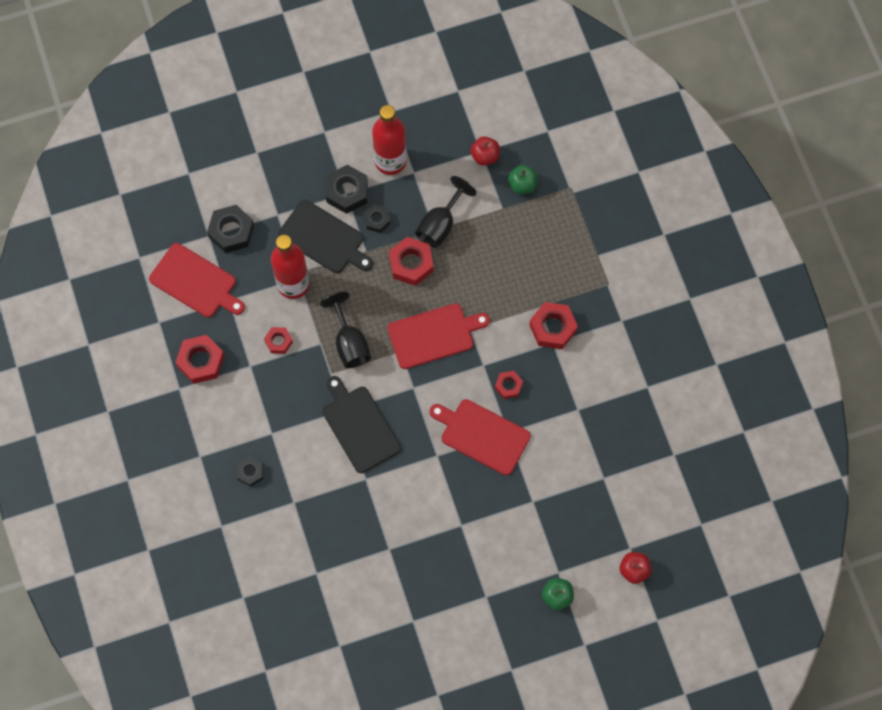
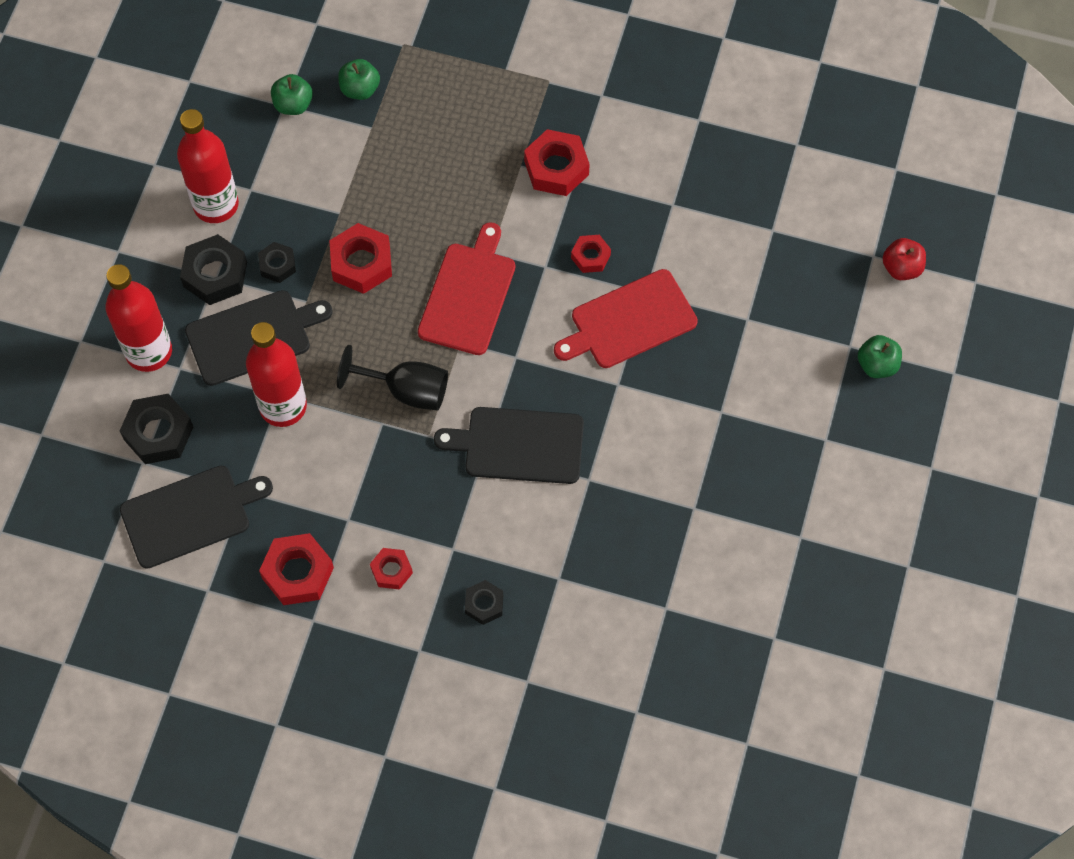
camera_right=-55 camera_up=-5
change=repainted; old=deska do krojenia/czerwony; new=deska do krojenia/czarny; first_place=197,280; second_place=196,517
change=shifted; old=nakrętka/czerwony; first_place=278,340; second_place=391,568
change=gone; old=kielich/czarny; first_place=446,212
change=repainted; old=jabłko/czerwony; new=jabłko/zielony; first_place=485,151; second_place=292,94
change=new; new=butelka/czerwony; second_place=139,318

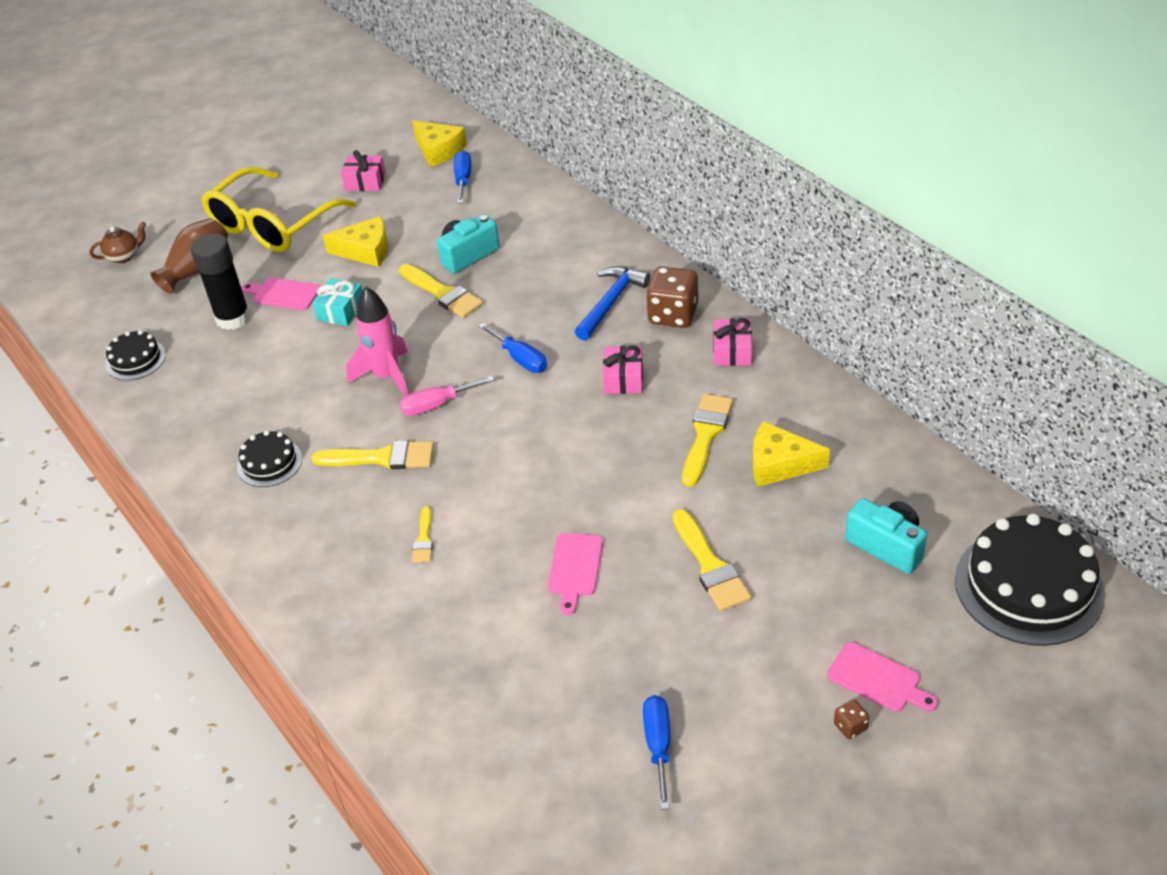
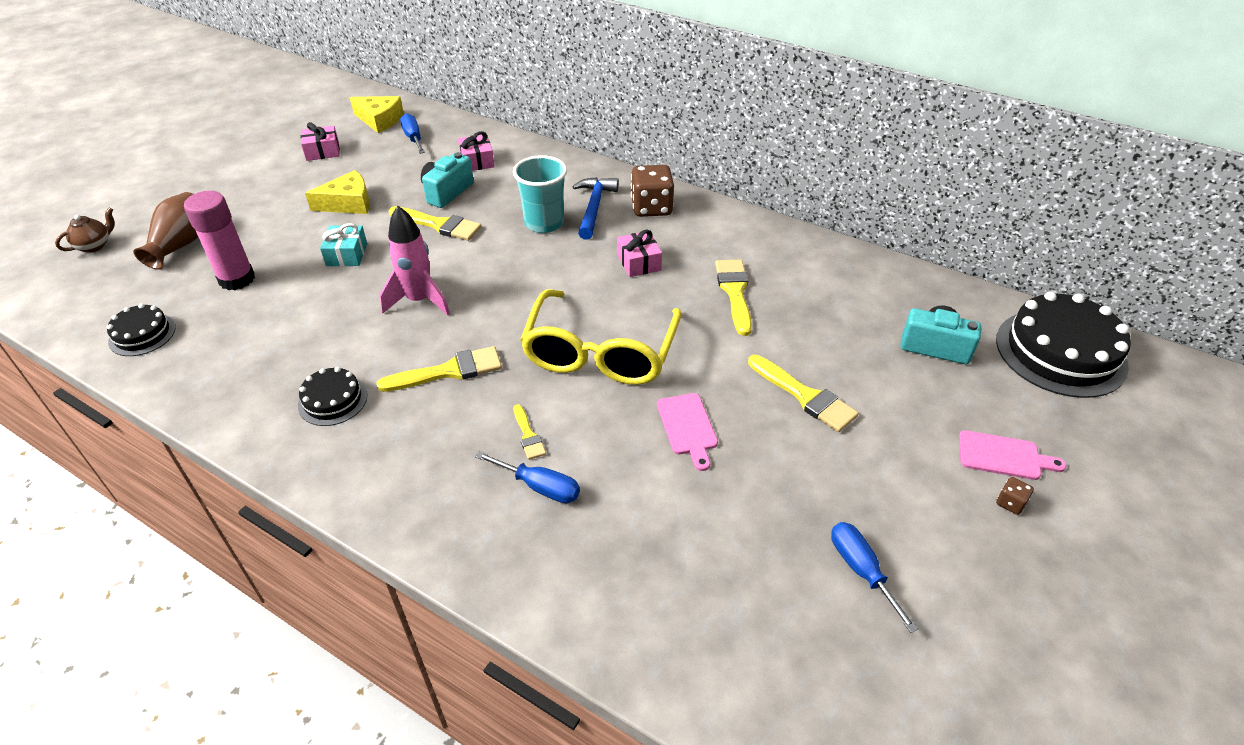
camera_right=-25 camera_up=0
change=repainted; old=klej w sztyfcie/czarny; new=klej w sztyfcie/różowy; first_place=221,281; second_place=219,240
change=shifted; old=okulary/żółty; first_place=278,209; second_place=601,337
change=gone; old=deska do krojenia/różowy; first_place=280,294
change=gone; old=śrubokręt/różowy; first_place=447,396
change=shifted; old=śrubokręt/niebieski; first_place=512,348; second_place=527,477
change=shifted; old=prezent/różowy; first_place=732,342; second_place=476,151
change=gone; old=ser/żółty; first_place=791,454
change=new; new=szklanka/turkusowy; second_place=540,194

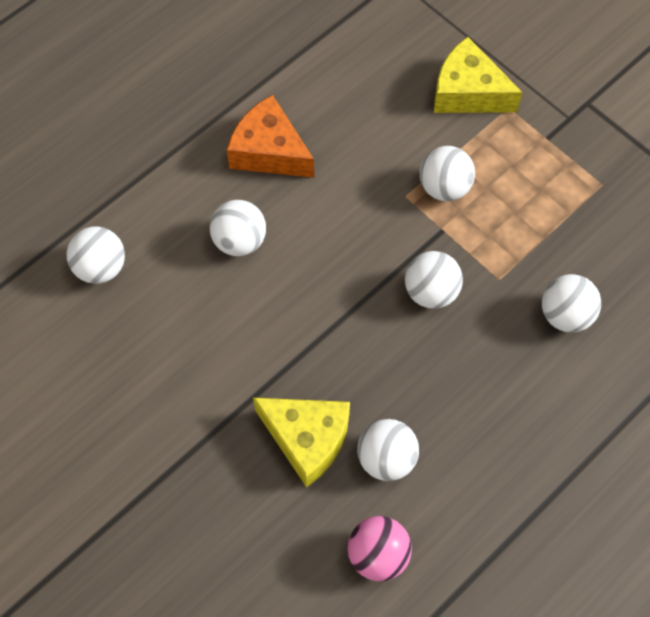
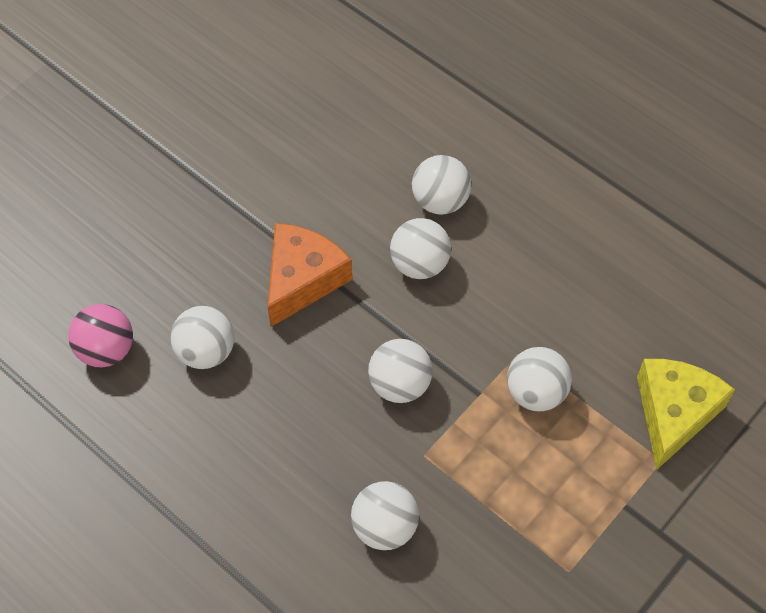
camera_right=85 camera_up=-5
change=shifted; old=piłka/biały; first_place=96,255; second_place=420,248
change=shifted; old=ser/pomarańczowy; first_place=270,136; second_place=310,275
change=gone; old=ser/żółty; first_place=301,442

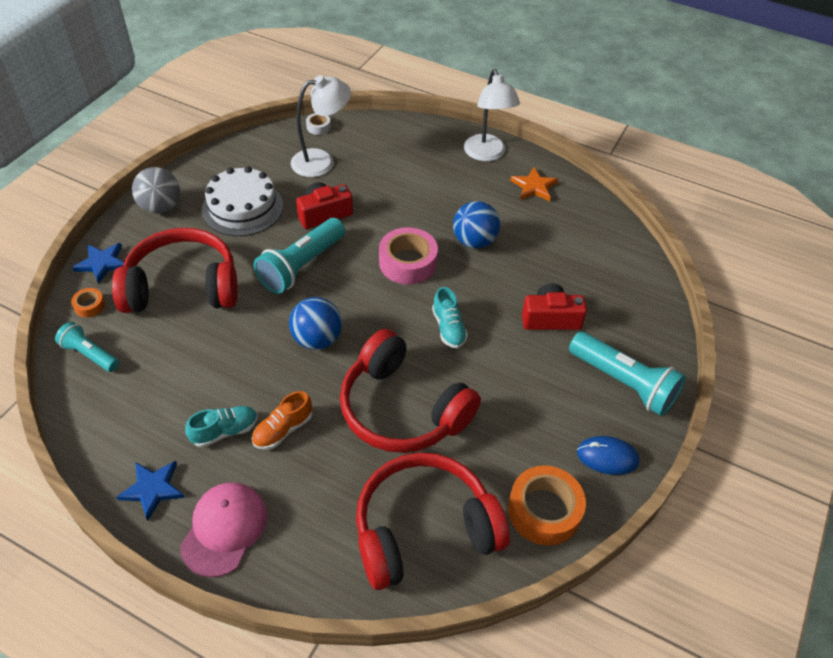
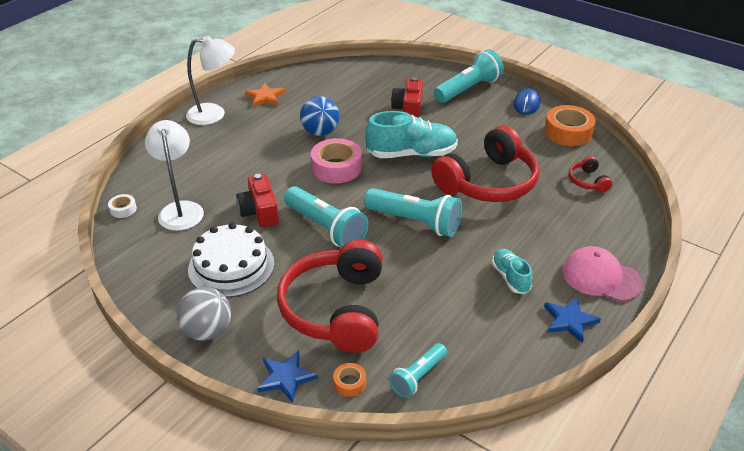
camera_right=-80 camera_up=-10
change=gone; old=but/pomarańczowy; first_place=282,420
change=swapped; old=piłka/niebieski; new=latarka/turkusowy; first_place=315,323; second_place=413,212
change=scaled; old=słuchawki/czerwony; first_place=433,521; second_place=590,174; factor=0.43
change=scaled; old=but/turkusowy; first_place=450,317; second_place=411,134; factor=1.83

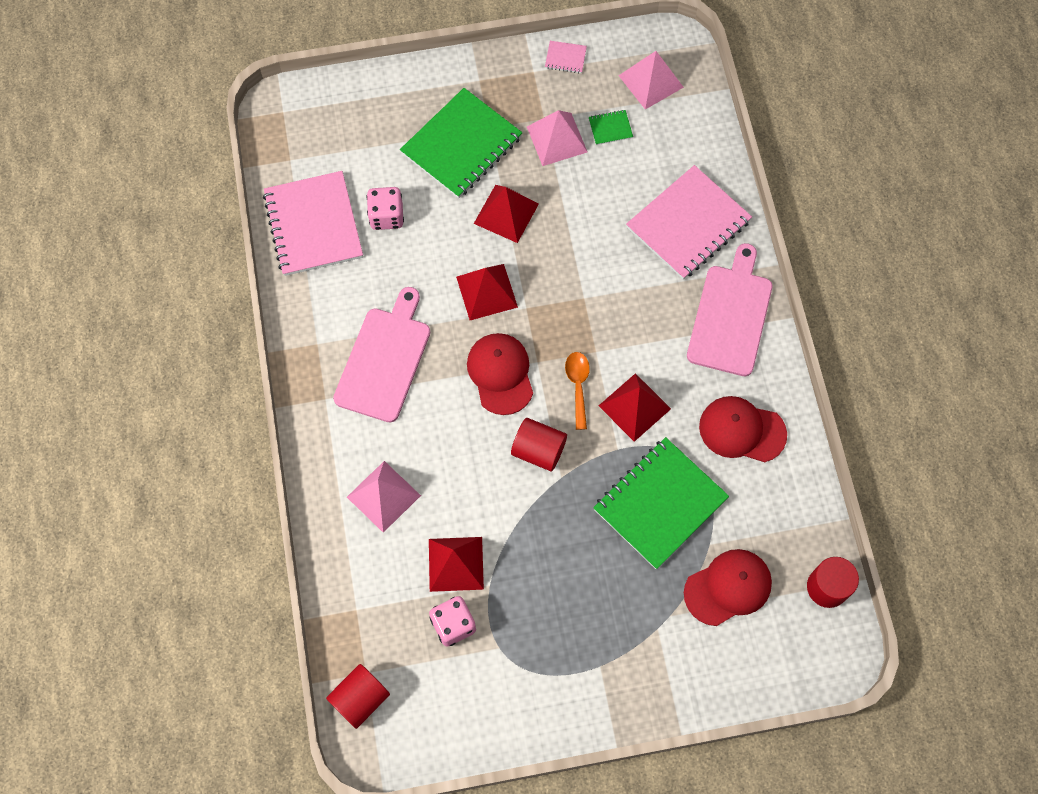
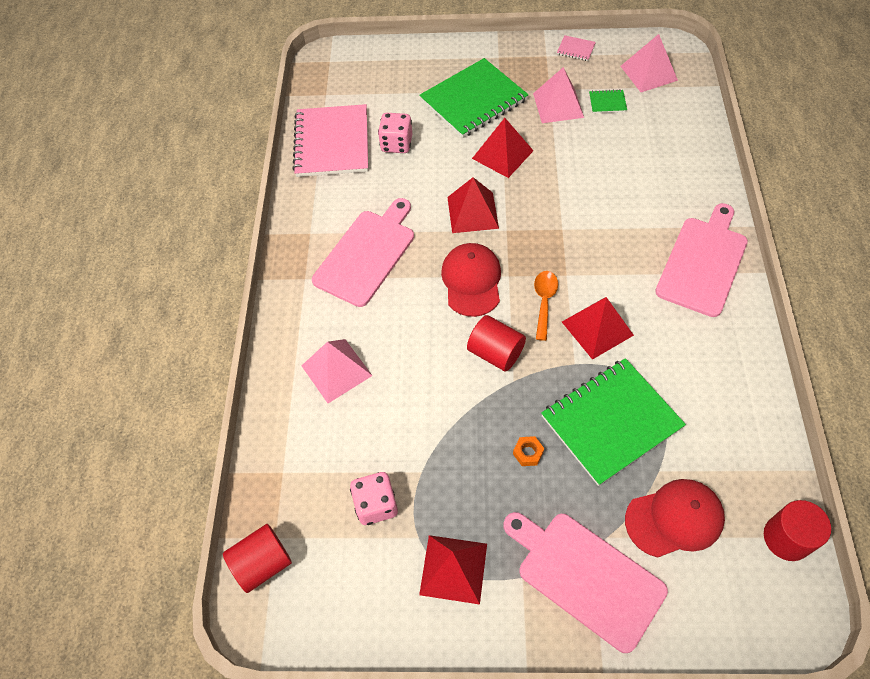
camera_right=15 camera_up=-10
change=shifted; old=piramida/czerwony; first_place=456,564; second_place=453,569
change=gone; old=zeszyt/różowy; first_place=689,222
change=gone; old=czapka/czerwony; first_place=743,429
change=new; new=deska do krojenia/różowy; second_place=585,582
change=new; new=nakrętka/pomarańczowy; second_place=528,451

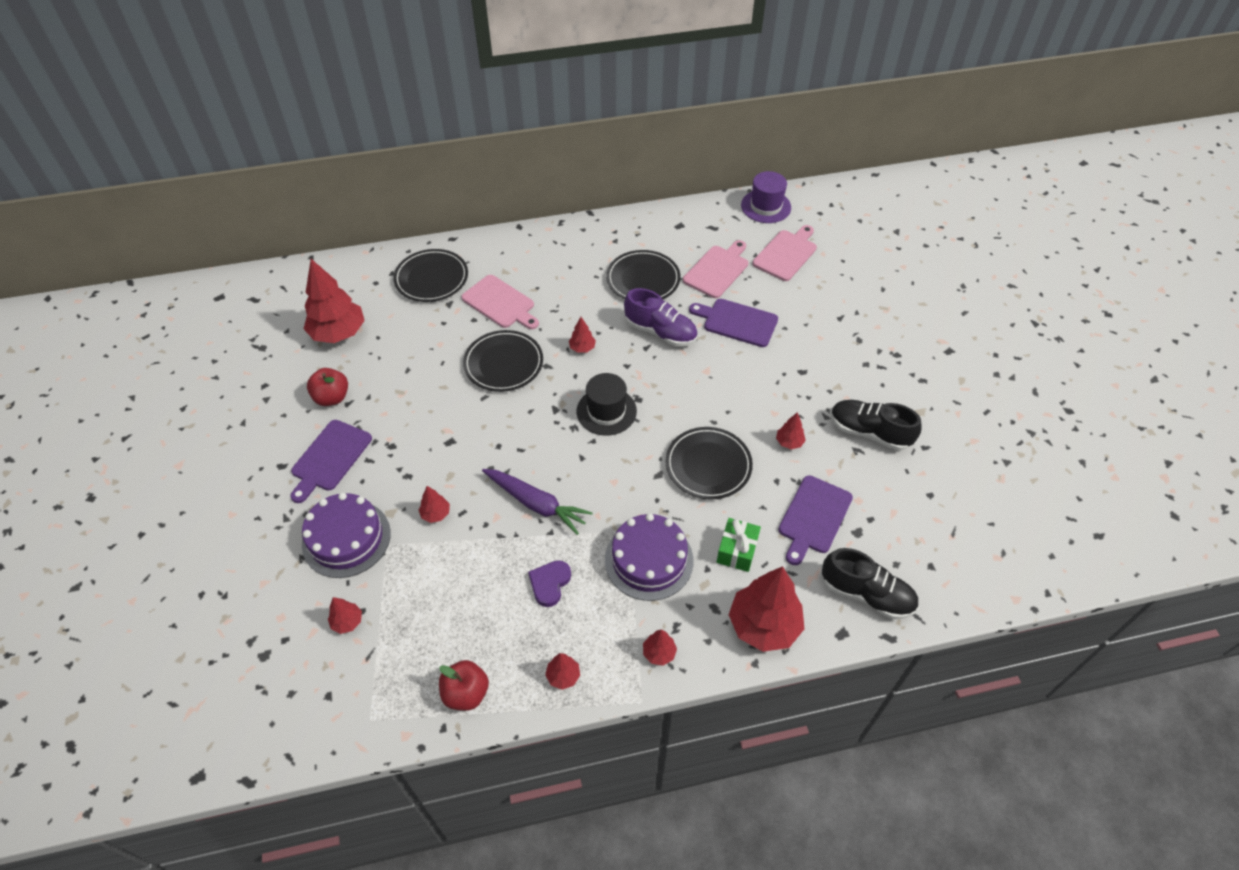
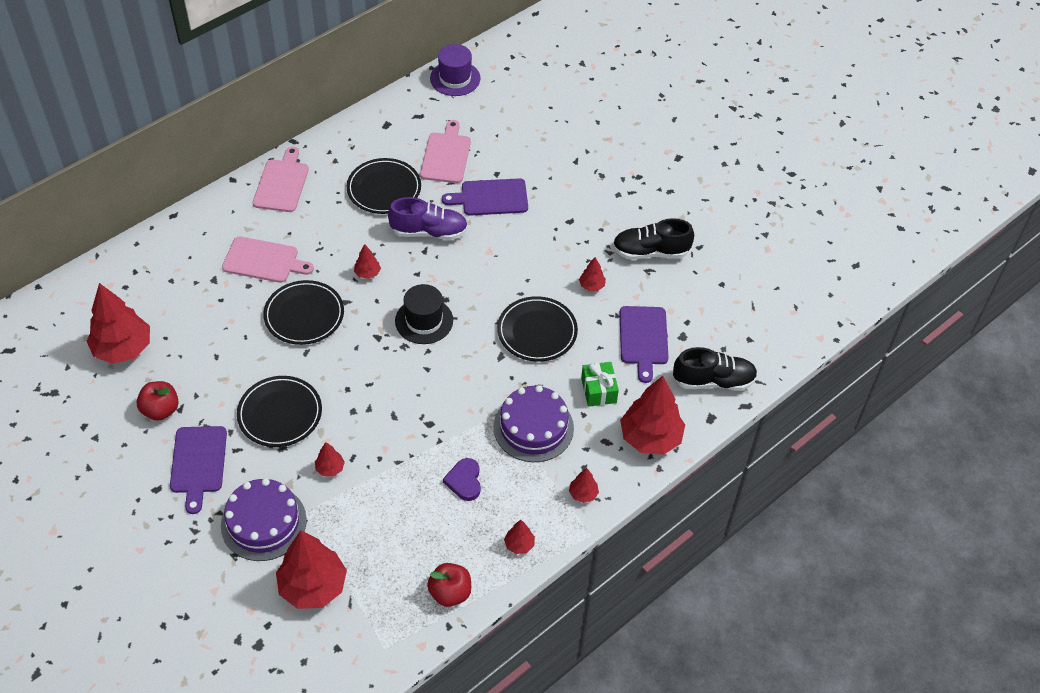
camera_right=-30 camera_up=0
change=scaled; old=drzewko/czerwony; first_place=345,615; second_place=311,570; factor=2.21
change=shifted; old=talerz/czarny; first_place=430,275; second_place=279,411
change=gone; old=marchewka/fioletowy; first_place=537,502
change=shifted; old=deska do krojenia/różowy; first_place=784,253; second_place=281,179

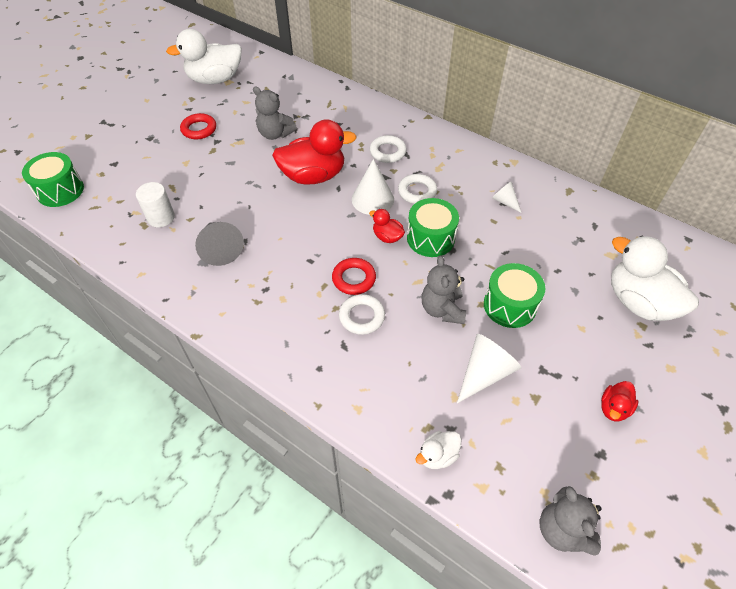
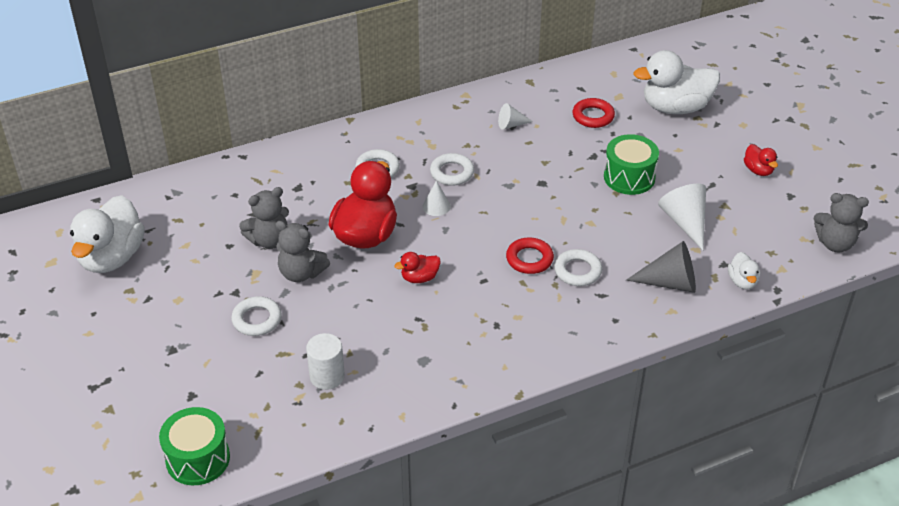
camera_right=-60 camera_up=-10
change=shifted; old=pierścień/czerwony; first_place=198,126; second_place=594,113
change=shifted; old=stożek/szary; first_place=219,244; second_place=661,267
change=scaled; old=stożek/biały; first_place=373,187; second_place=437,198; factor=0.57
change=shifted; old=kaczka/czerwony; first_place=387,226; second_place=417,267
change=gone; old=bęben/zielony; first_place=433,227
change=shifted; old=miś/szary; first_place=444,290; second_place=302,251
change=new; new=pierścień/biały; second_place=256,316

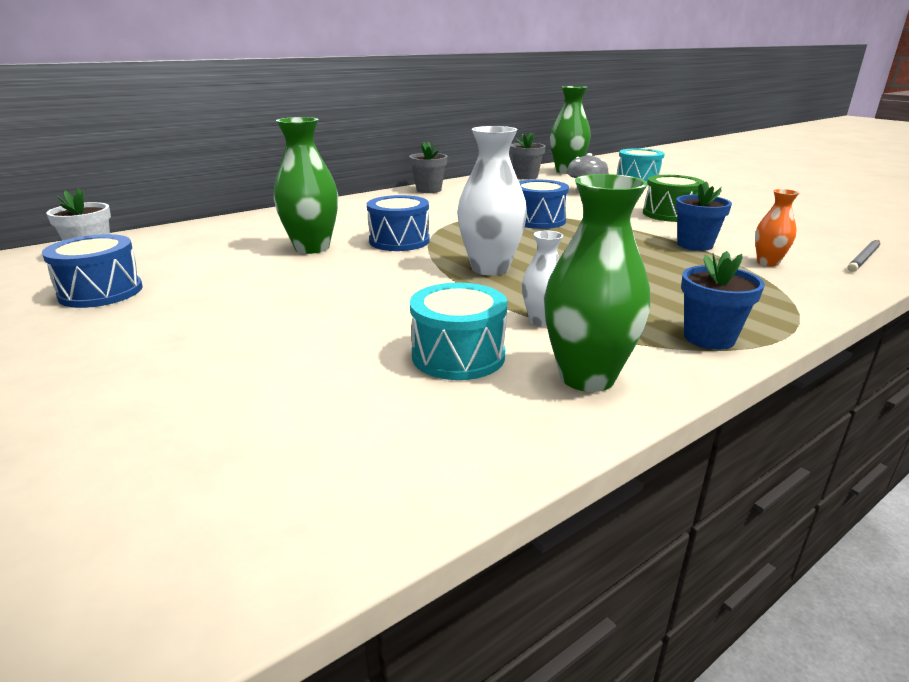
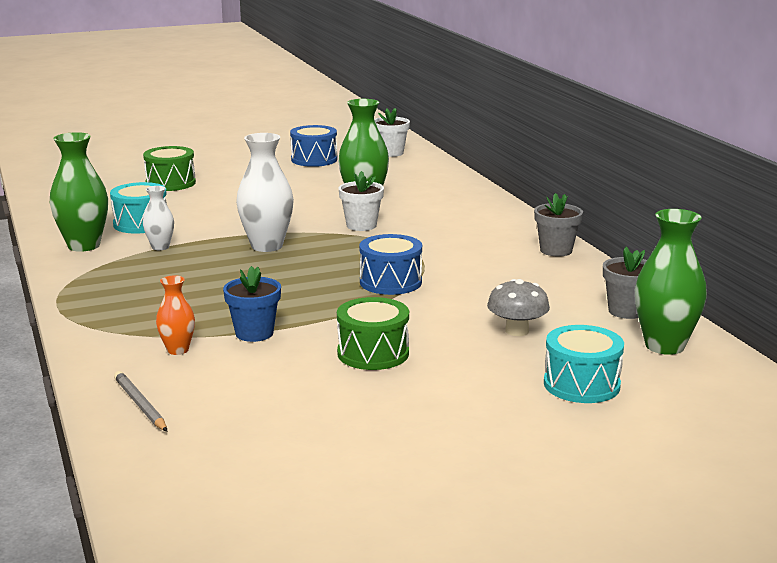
camera_right=105 camera_up=-5
change=swapped; old=bęben/niebieski; new=doniczka/biały; first_place=398,223; second_place=361,201
change=gone; old=doniczka/niebieski; first_place=723,300
change=new; new=bęben/zielony; second_place=169,168

